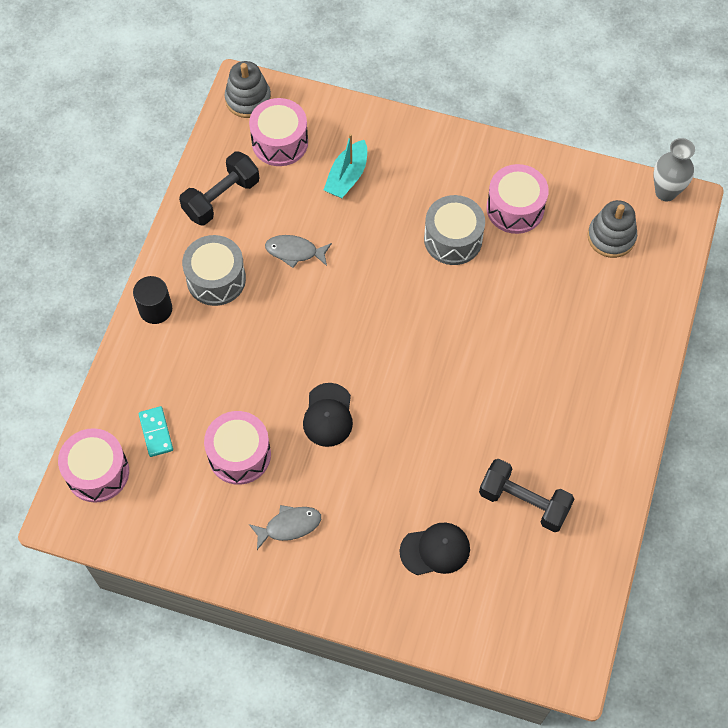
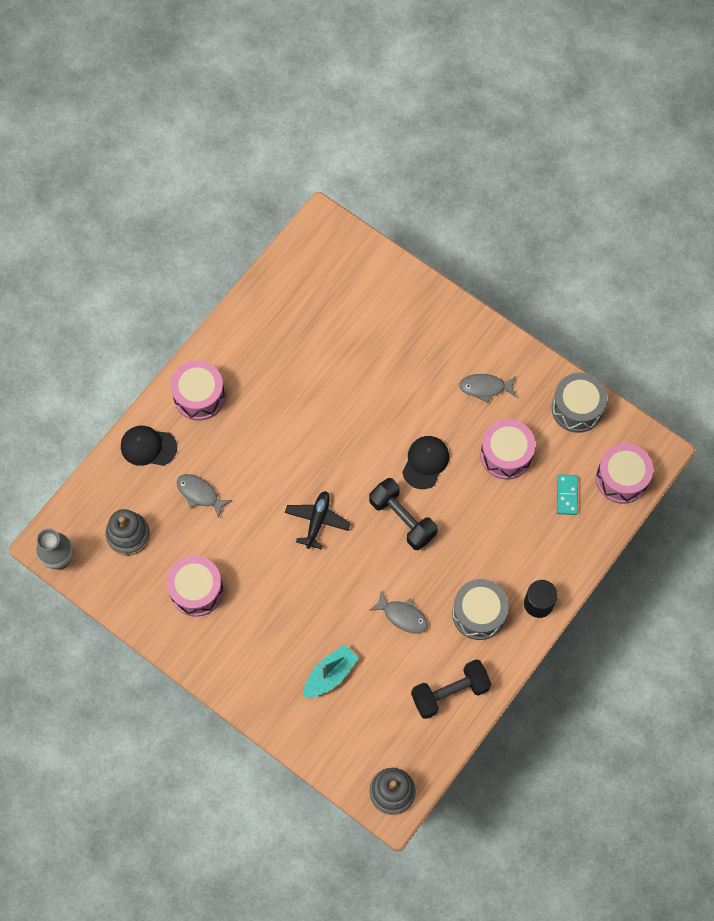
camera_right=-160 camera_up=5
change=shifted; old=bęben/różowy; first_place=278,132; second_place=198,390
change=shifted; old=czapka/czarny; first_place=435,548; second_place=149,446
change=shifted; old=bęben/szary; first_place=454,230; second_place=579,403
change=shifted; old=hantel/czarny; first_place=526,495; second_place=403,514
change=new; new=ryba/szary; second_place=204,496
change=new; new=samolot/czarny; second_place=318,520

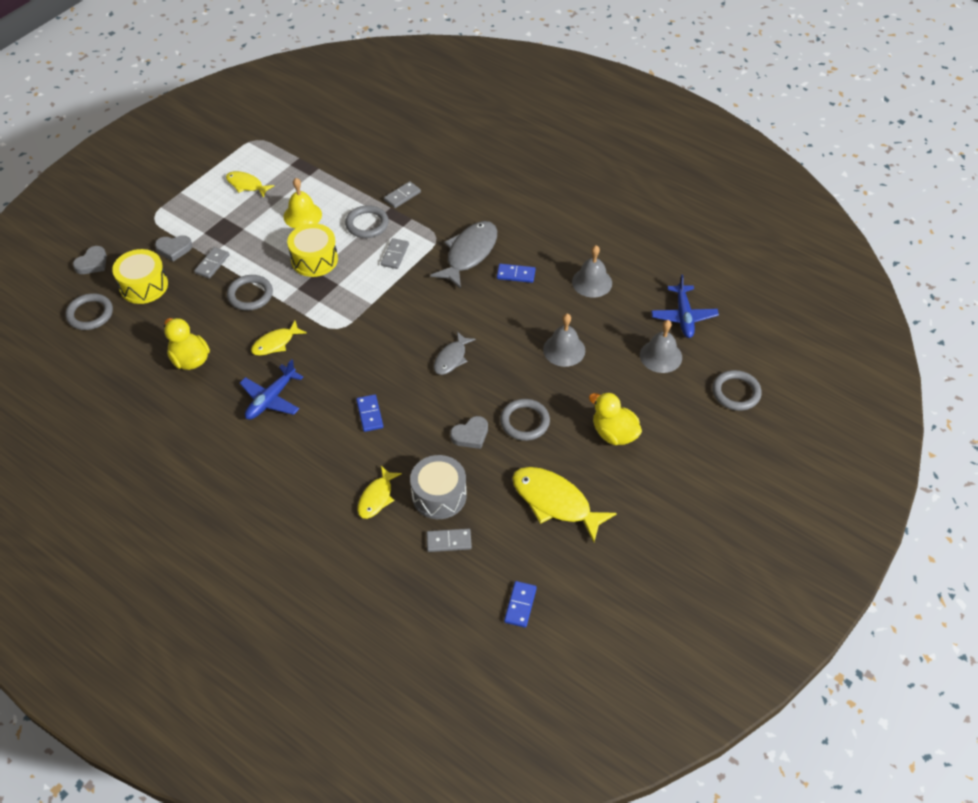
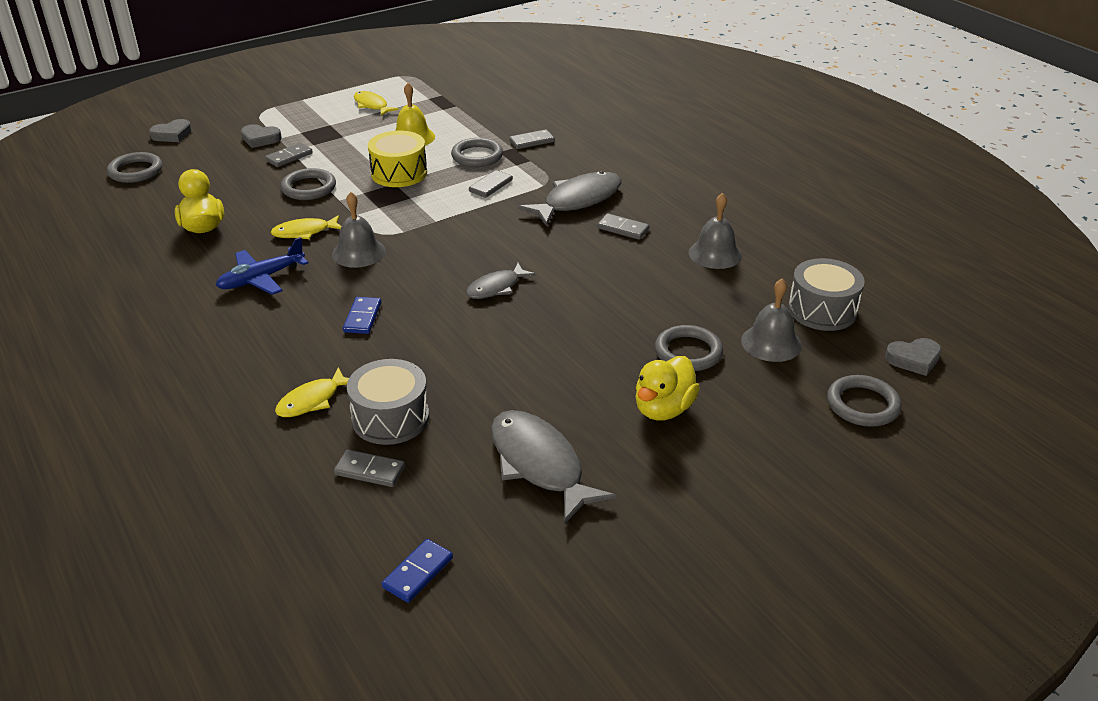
camera_right=20 camera_up=-15
change=gone; old=bęben/żółty; first_place=140,276
change=shifted; old=serce/szary; first_place=469,432; second_place=913,357
change=repainted; old=kostka domina/niebieski; new=kostka domina/szary; first_place=516,273; second_place=623,226
change=shifted; old=pierścień/szary; first_place=525,420; second_place=689,348
change=repainted; old=ryba/żółty; new=ryba/szary; first_place=564,505; second_place=553,466
change=shifted; old=dzwonek/szary; first_place=564,340; second_place=359,230
change=rotated; old=kaczka/żółty; first_place=615,418; second_place=667,388; degrees=-120
change=swapped; old=samolot/niebieski; new=bęben/szary; first_place=685,306; second_place=826,294

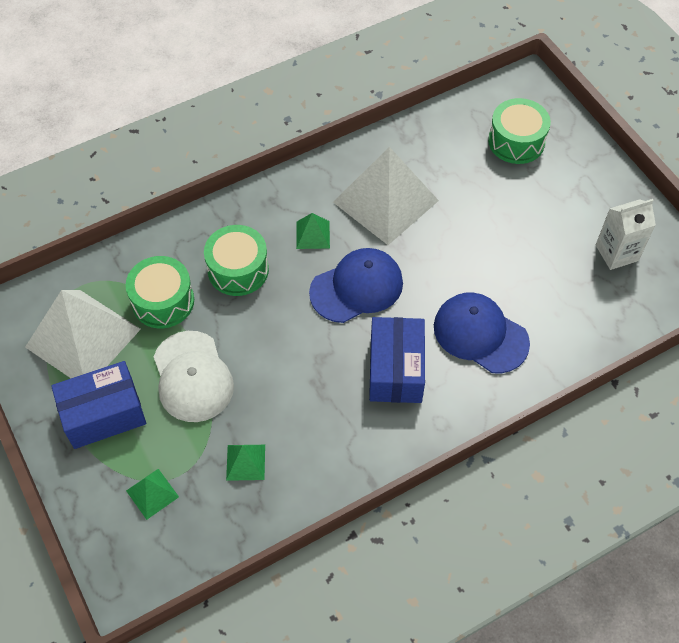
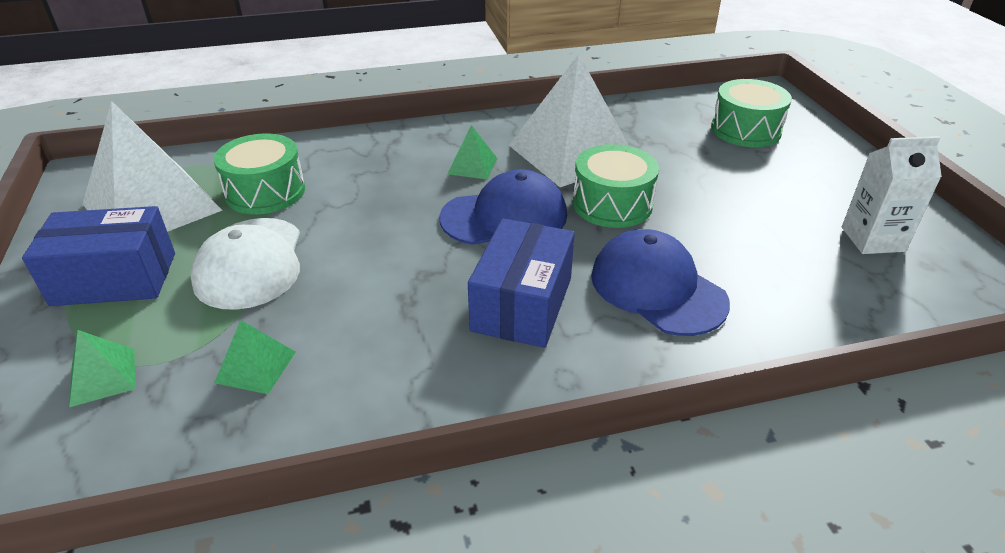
camera_right=15 camera_up=-20
change=shifted; old=bęben/zielony; first_place=236,260; second_place=616,186

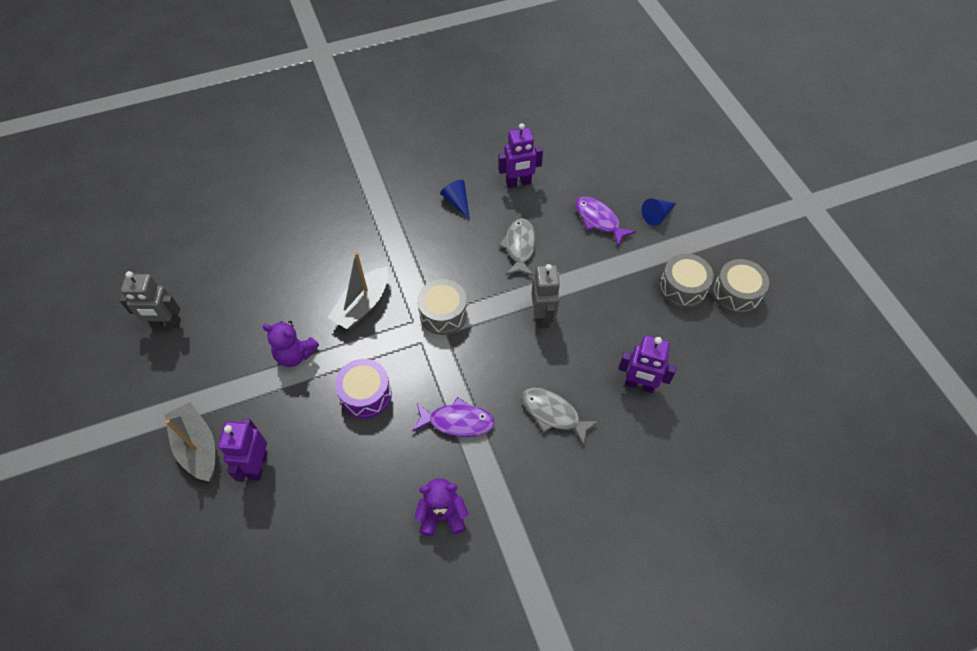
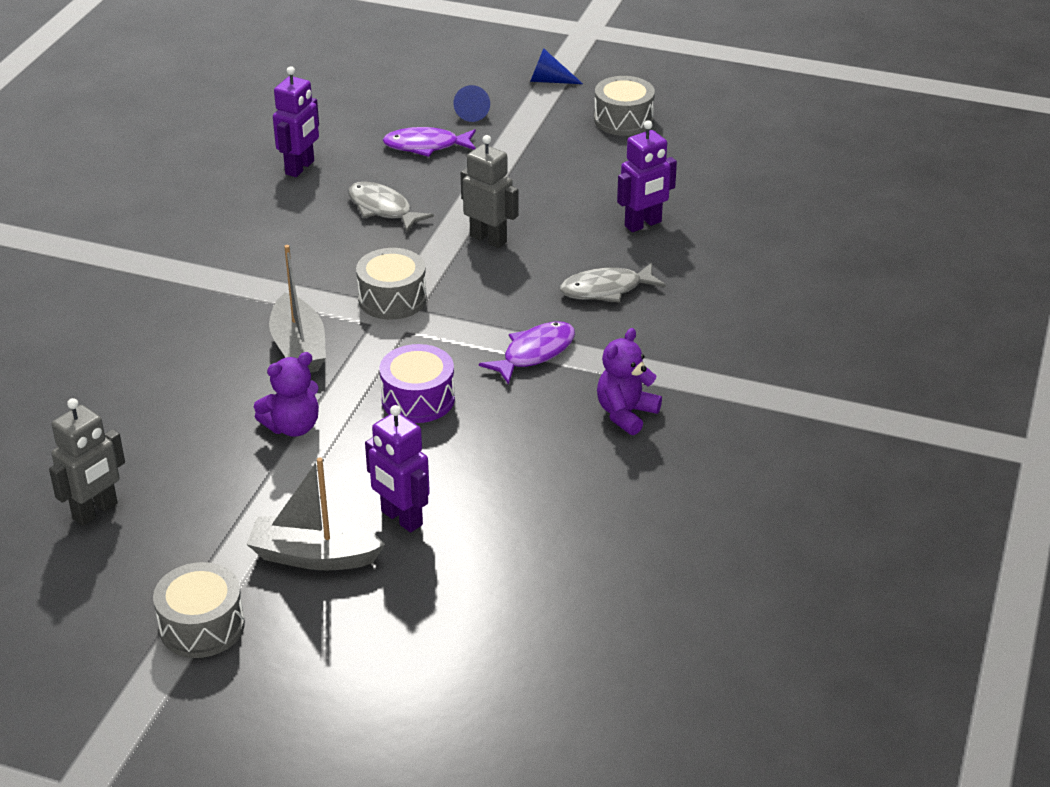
camera_right=-50 camera_up=-20
change=shifted; old=stożek/niebieski; first_place=455,200; second_place=556,66
change=shifted; old=bęben/szary; first_place=686,281; second_place=199,610

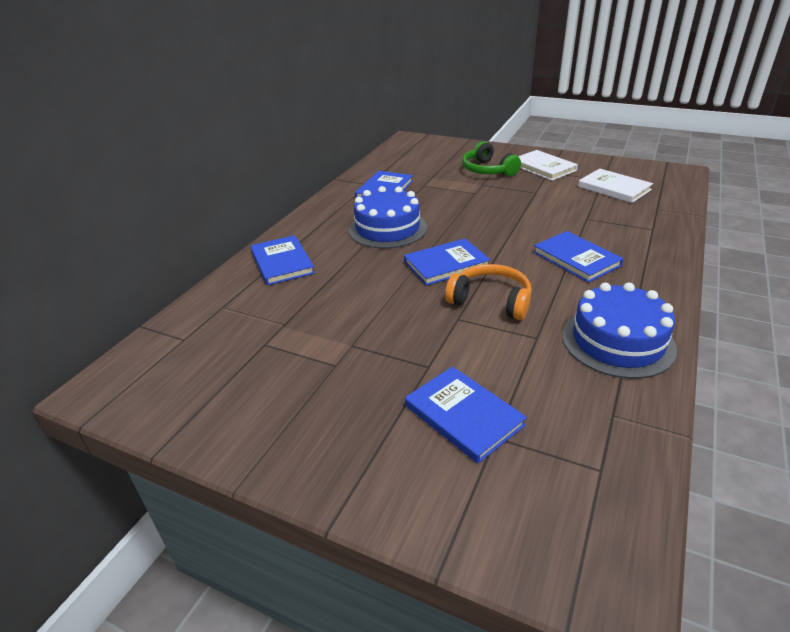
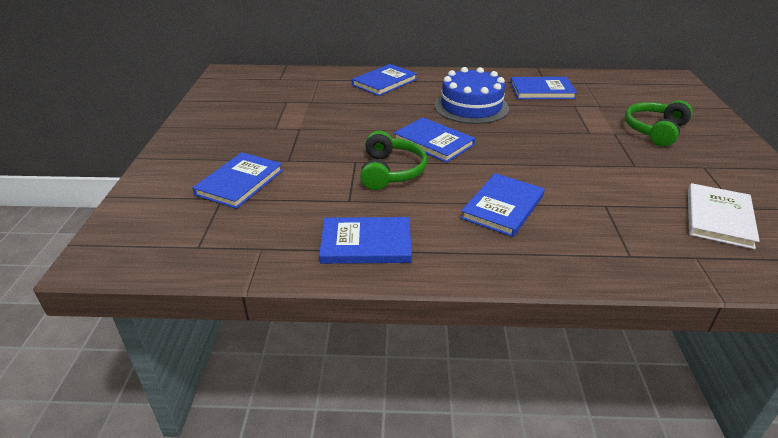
camera_right=65 camera_up=0
change=repainted; old=słuchawki/pomarańczowy; new=słuchawki/zielony; first_place=488,292; second_place=393,160
change=gone; old=książka/biały; first_place=548,165
change=swapped; old=tort/niebieski; new=książka/niebieski; first_place=619,331; second_place=365,240

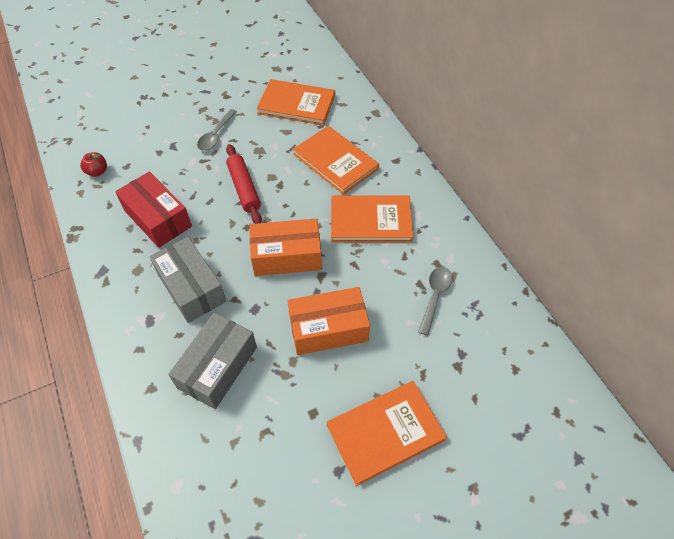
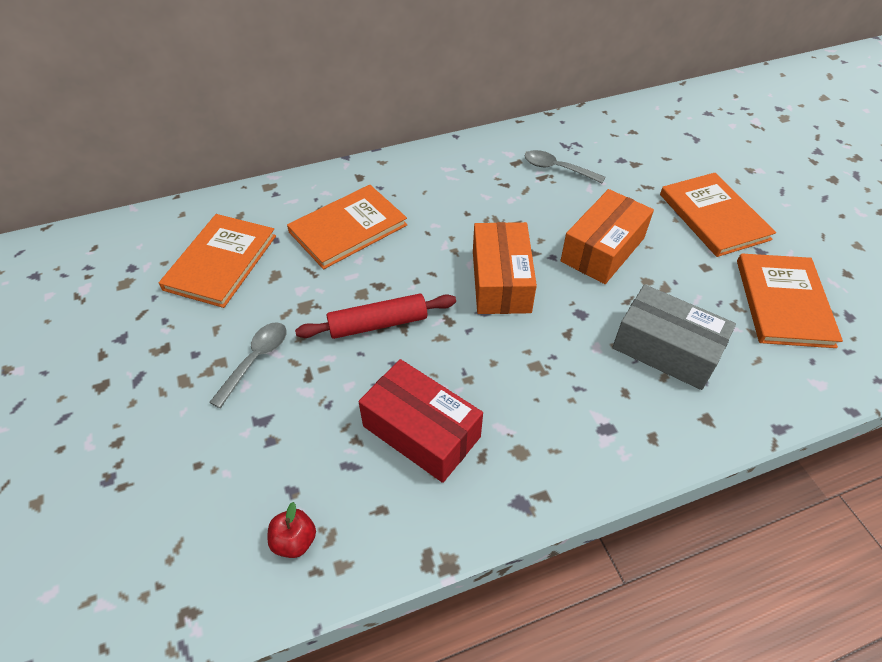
camera_right=-85 camera_up=-5
change=rotated; old=pudełko/czerwony; first_place=153,209; second_place=420,421; degrees=75
change=gone; old=pudełko/szary; first_place=187,280
change=rotated; old=łyżka/szary; first_place=217,130; second_place=247,365; degrees=-90
change=rotated; old=pudełko/pomarańczowy; first_place=328,321; second_place=607,236; degrees=45
change=shifted; old=książka/pomarańczowy; first_place=372,219; second_place=790,301

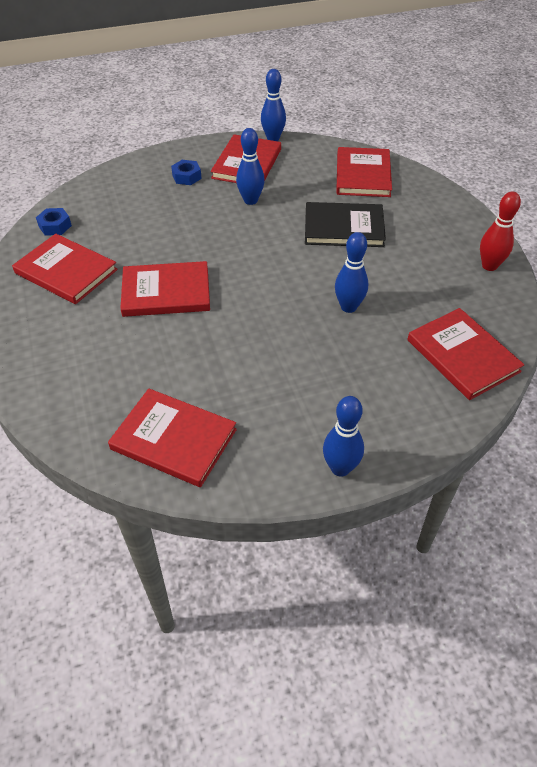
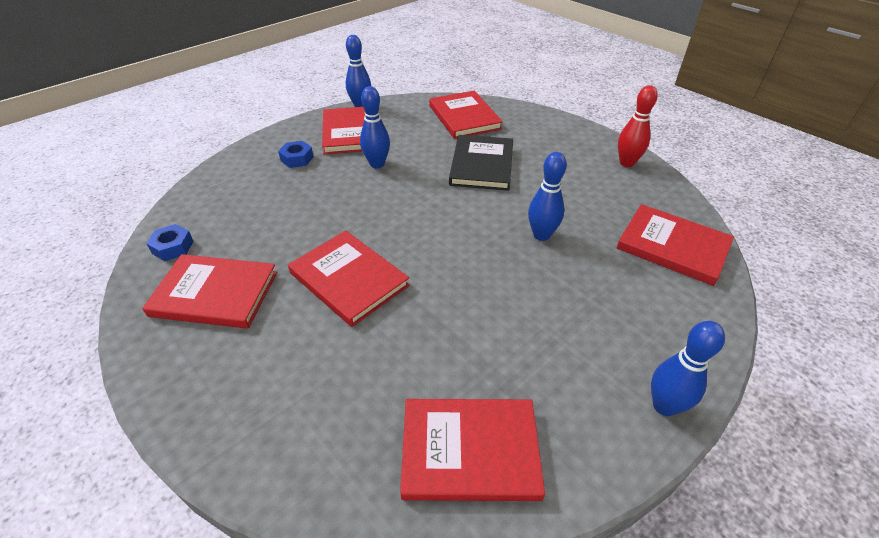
camera_right=-25 camera_up=-5
change=rotated; old=książka/czerwony; first_place=165,289; second_place=349,278; degrees=75
change=rotated; old=książka/czarny; first_place=345,224; second_place=481,163; degrees=-60

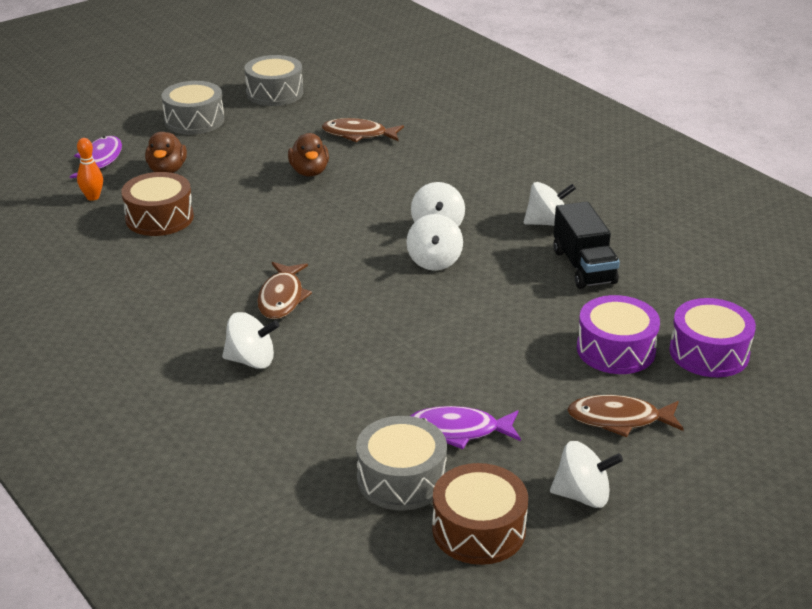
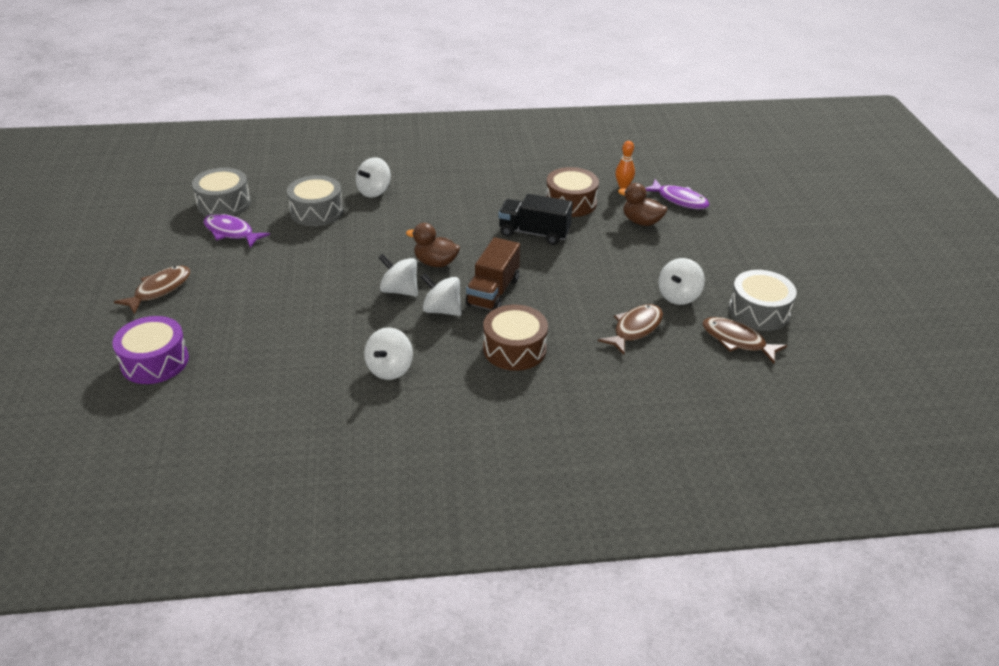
camera_right=120 camera_up=5
change=shifted; old=bęben/szary; first_place=193,108; second_place=315,200
change=shifted; old=ryba/brązowy; first_place=284,290; second_place=744,340
change=shifted; old=kaczka/brązowy; first_place=308,154; second_place=433,245
change=rotated; old=ryba/fioletowy; first_place=465,427; second_place=237,231; degrees=-90
change=shifted; old=bęben/brązowy; first_place=480,514; second_place=515,337
change=shifted; old=bączek/biały; first_place=586,474; second_place=681,281
change=shifted; old=ciężarówka/czarny; first_place=587,245; second_place=535,219
change=gone; old=bęben/fioletowy; first_place=618,334
change=new; new=ciężarówka/brązowy; second_place=492,273

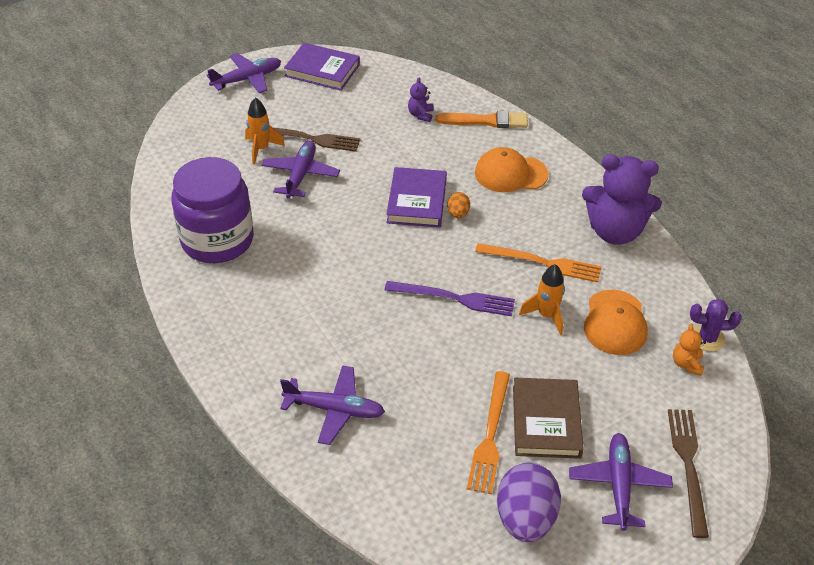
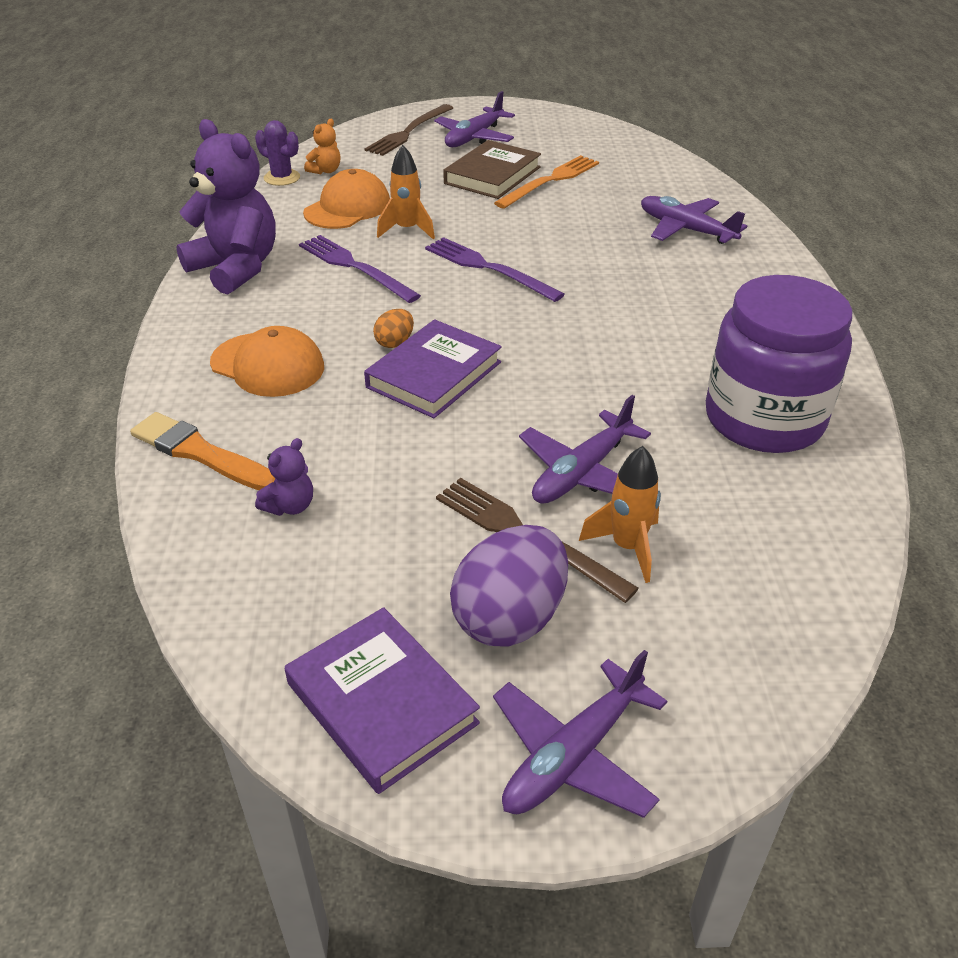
camera_right=-150 camera_up=-5
change=rotated; old=samolot/fioletowy; first_place=244,73; second_place=580,734; degrees=-45
change=repainted; old=widelec/pomarańczowy; new=widelec/fioletowy; first_place=538,262; second_place=360,269
change=shifted; old=jajko/fioletowy; first_place=529,502; second_place=509,585

